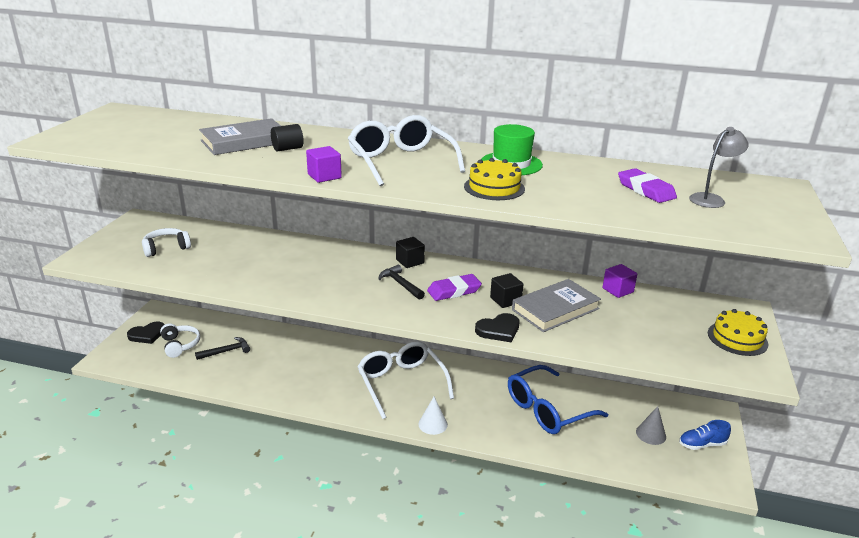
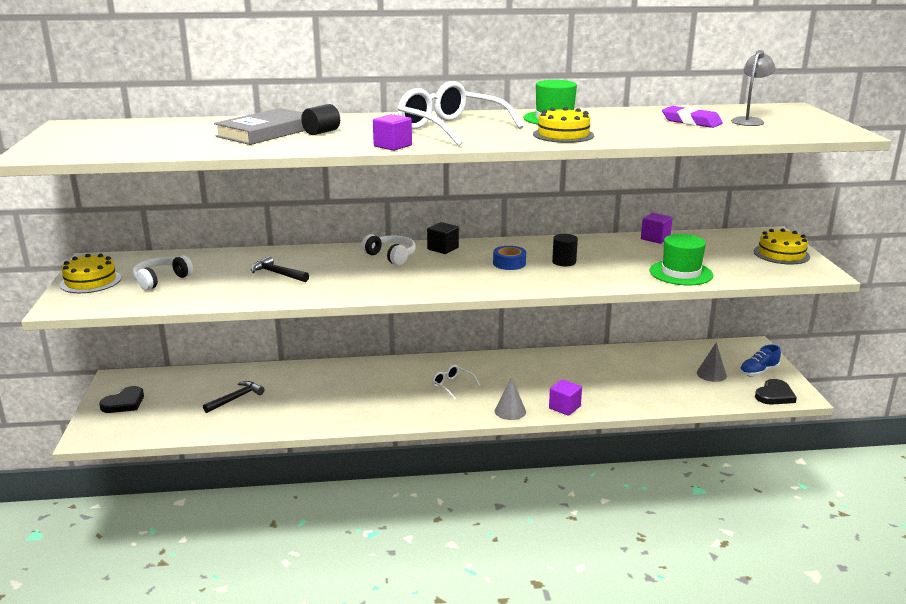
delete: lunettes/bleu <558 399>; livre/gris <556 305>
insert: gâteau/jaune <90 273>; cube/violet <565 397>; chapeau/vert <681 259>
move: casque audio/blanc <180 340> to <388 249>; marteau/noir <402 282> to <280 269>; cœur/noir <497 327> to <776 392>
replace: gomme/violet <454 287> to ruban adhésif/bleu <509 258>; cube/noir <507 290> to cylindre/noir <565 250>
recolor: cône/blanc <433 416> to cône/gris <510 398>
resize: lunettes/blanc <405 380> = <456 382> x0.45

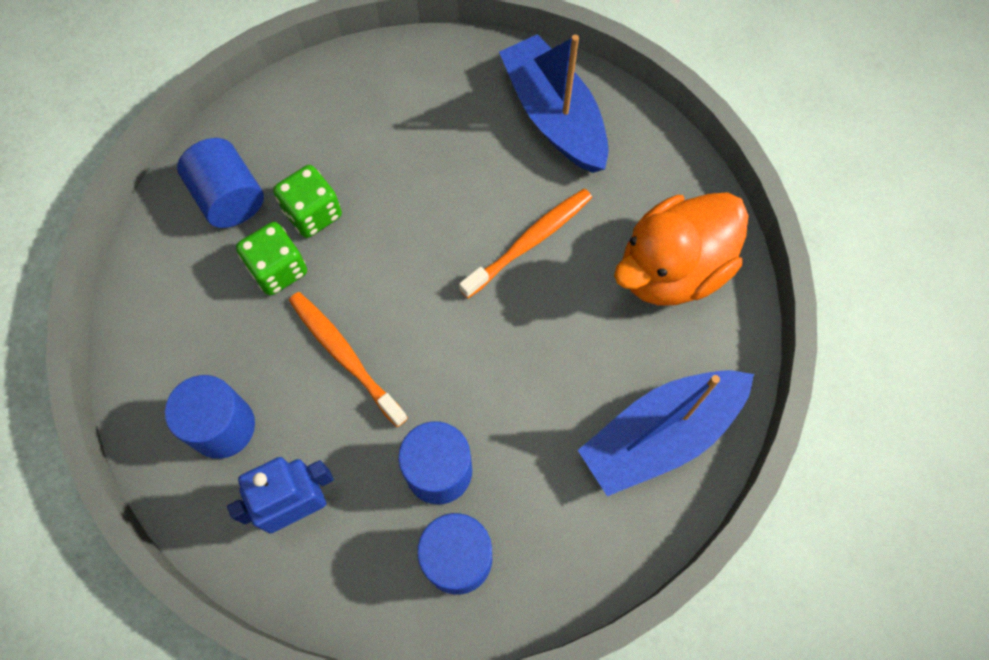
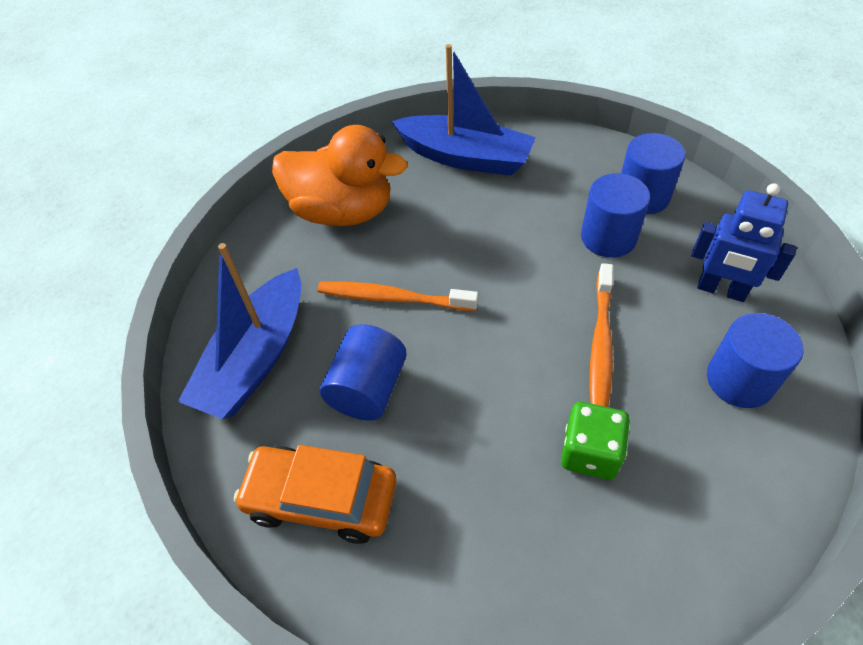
delete: dé/vert <307 201>
insert: voiture/orange <315 494>
move: cylindre/bleu <220 183> to <363 372>

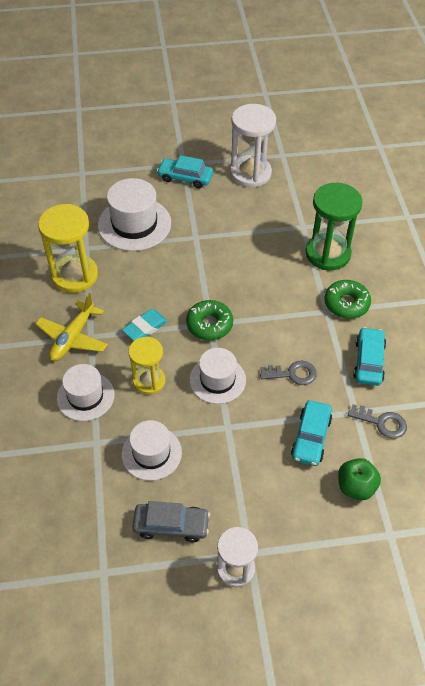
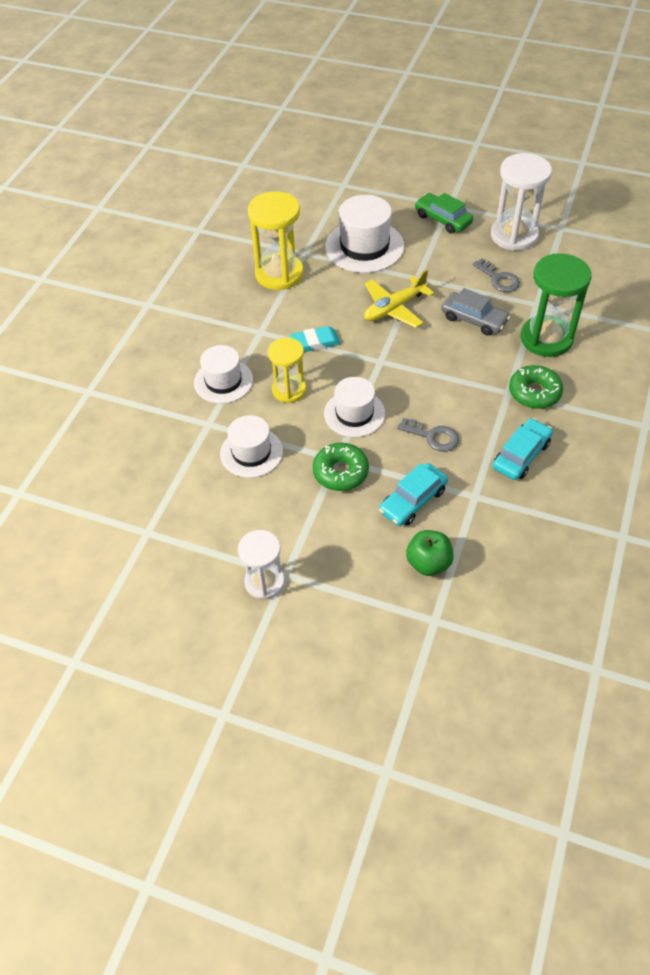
move: avion/jaune <71 327> to <399 299>; voiture/gris <171 521> to <475 312>; beignet/vert <209 320> to <341 467>; clé/gris <377 421> to <496 275>
recolor: voiture/turquoise <185 172> to voiture/vert <444 213>

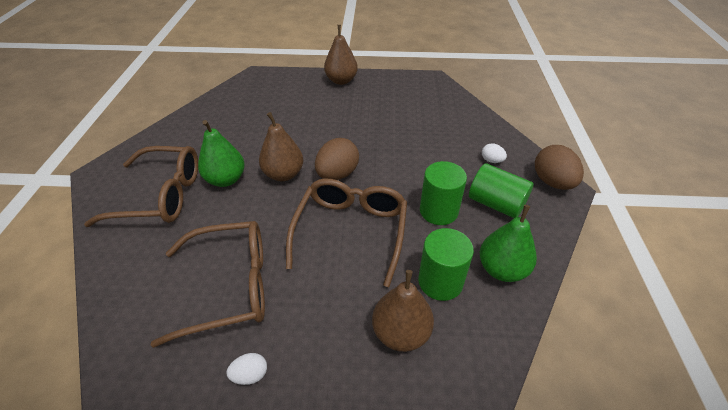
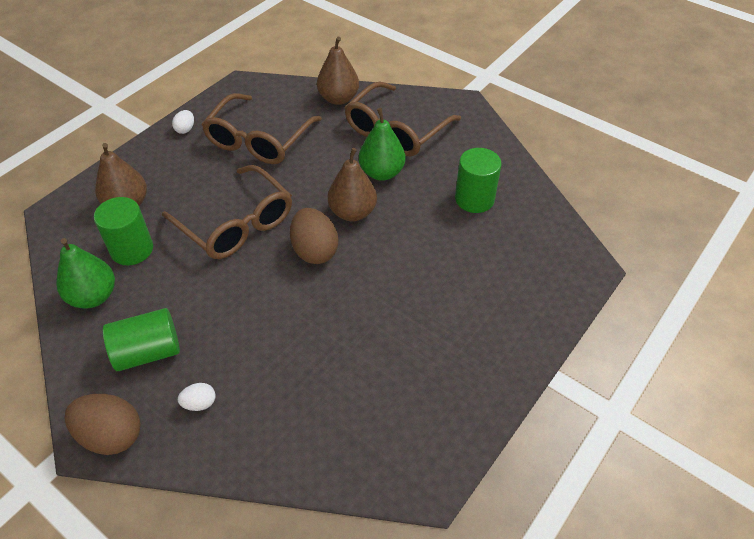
move: poire/marron <341 55> to <338 71>; cylindre/vert <443 193> to <478 180>

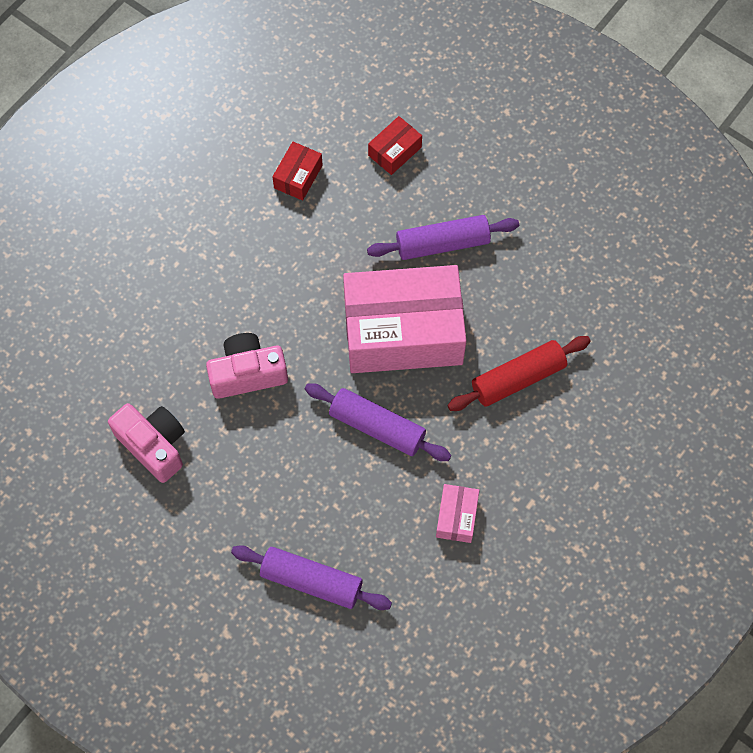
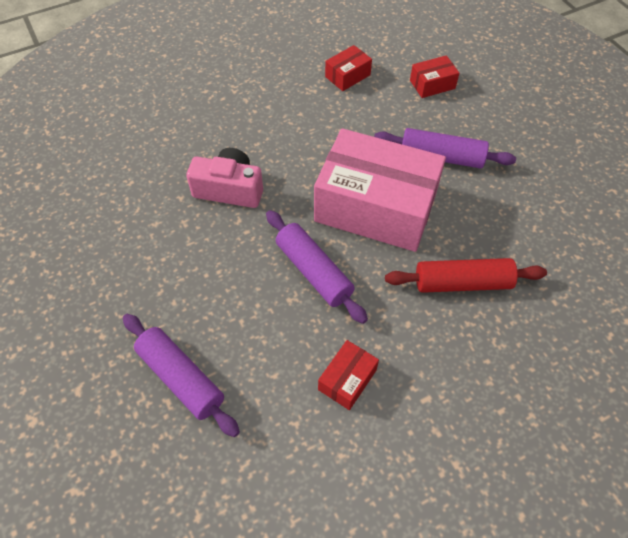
delete: appareil photo/rose <146 443>
recolor: boîte/rose <457 513> to boîte/rouge <348 375>

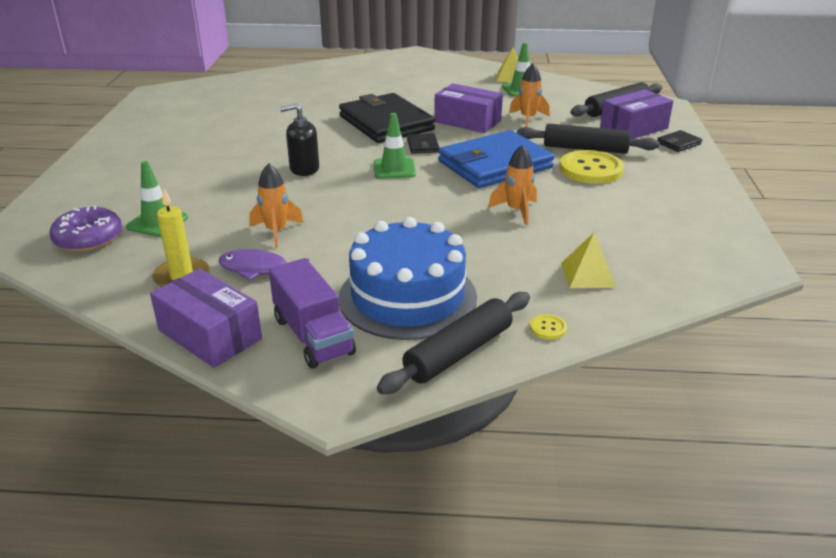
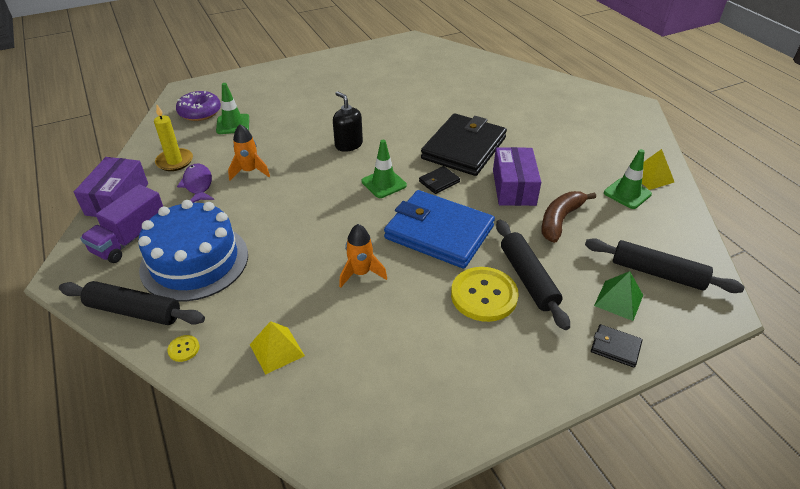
replace: fusée/orange <529 95> to banane/marron <568 217>; boîte/violet <636 114> to pyramide/vert <618 296>

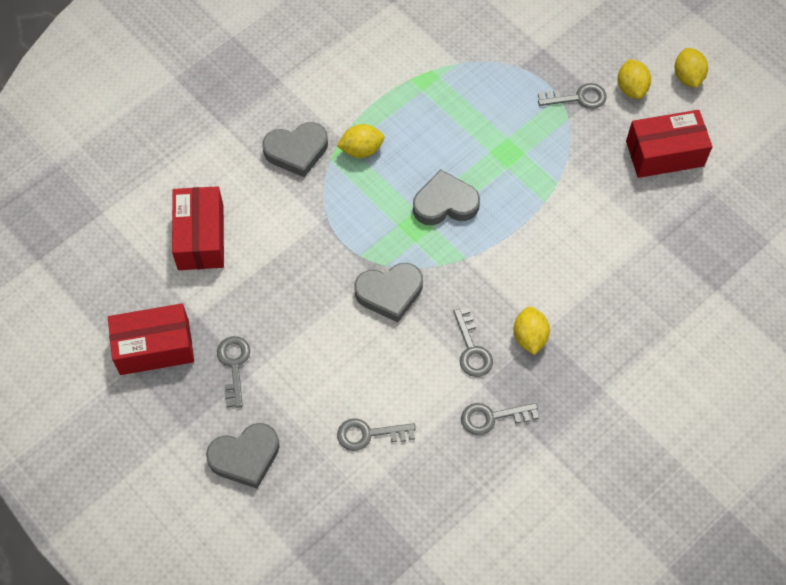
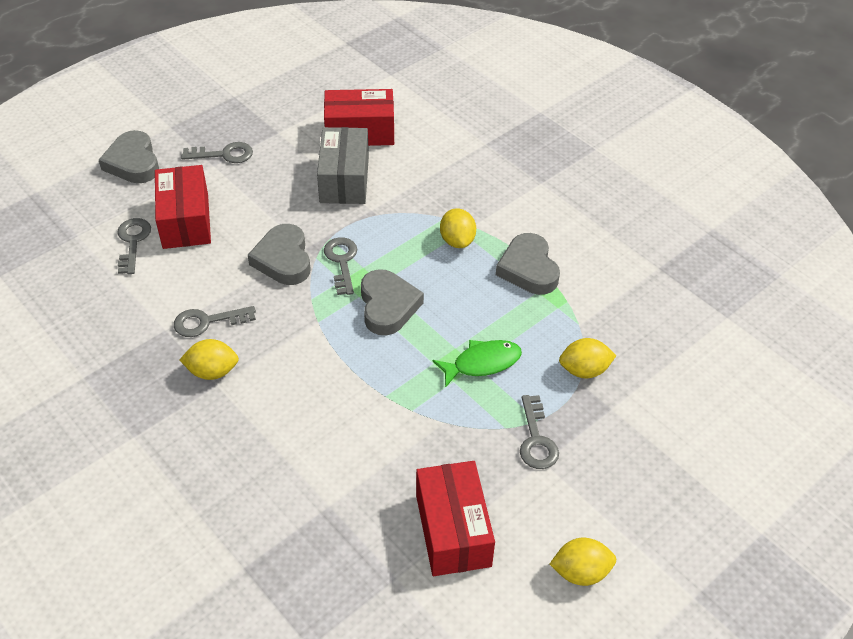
insert: boîte/gris <343 165>; poisson/vert <477 364>
move: boîte/rouge <151 339> to <183 207>; cœur/gris <295 149> to <528 264>; clé/gris <500 419> to <341 266>; citron/jaune <634 79> to <588 358>

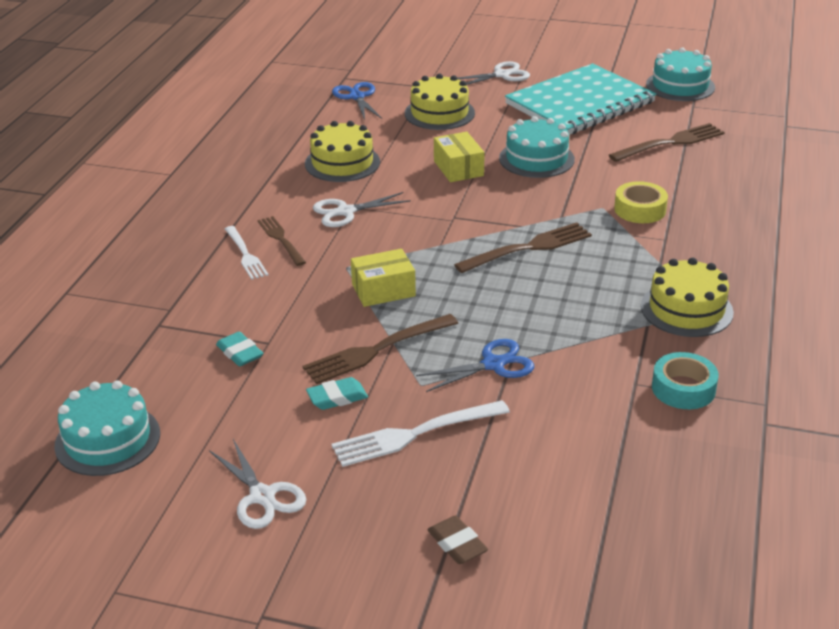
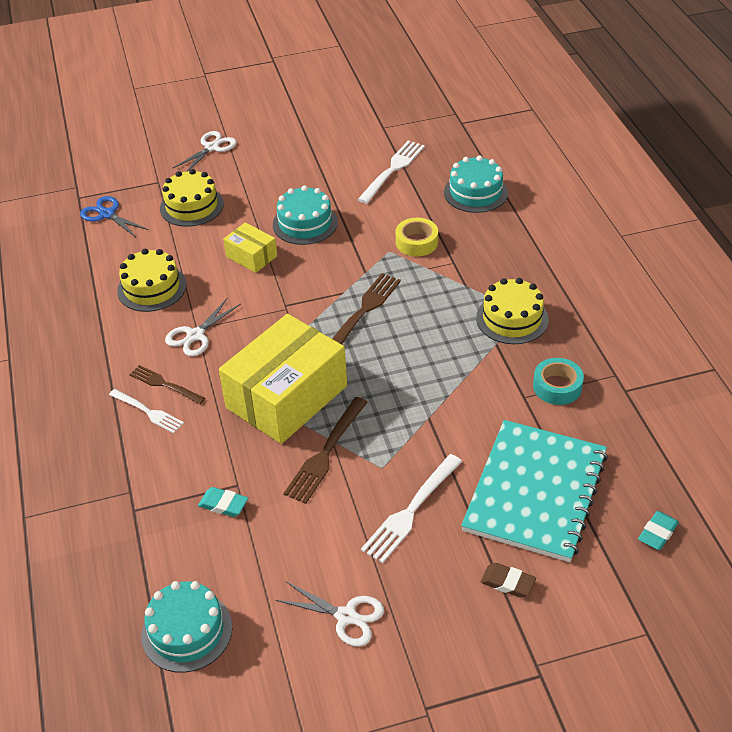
delete: ciseaux/bleu <475 365>
move: gomme/turquoise <337 393> to <658 530>; carnet/turquoise <580 99> to <534 491>; gâteau/turquoise <680 74> to <476 184>
recolor: fourchette/marron <667 142> to fourchette/blanc <391 172>
resize: boîte/jaune <383 278> = <283 379> x2.11

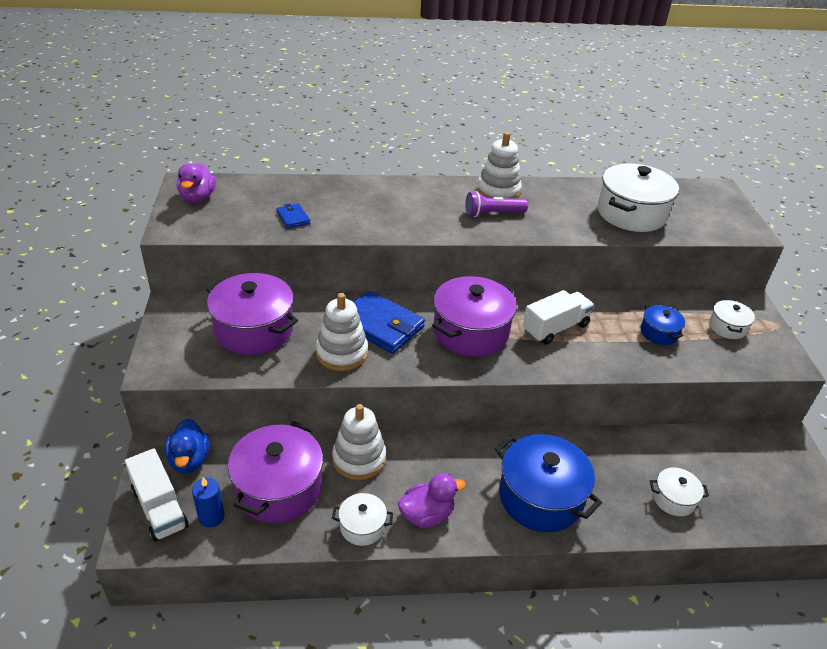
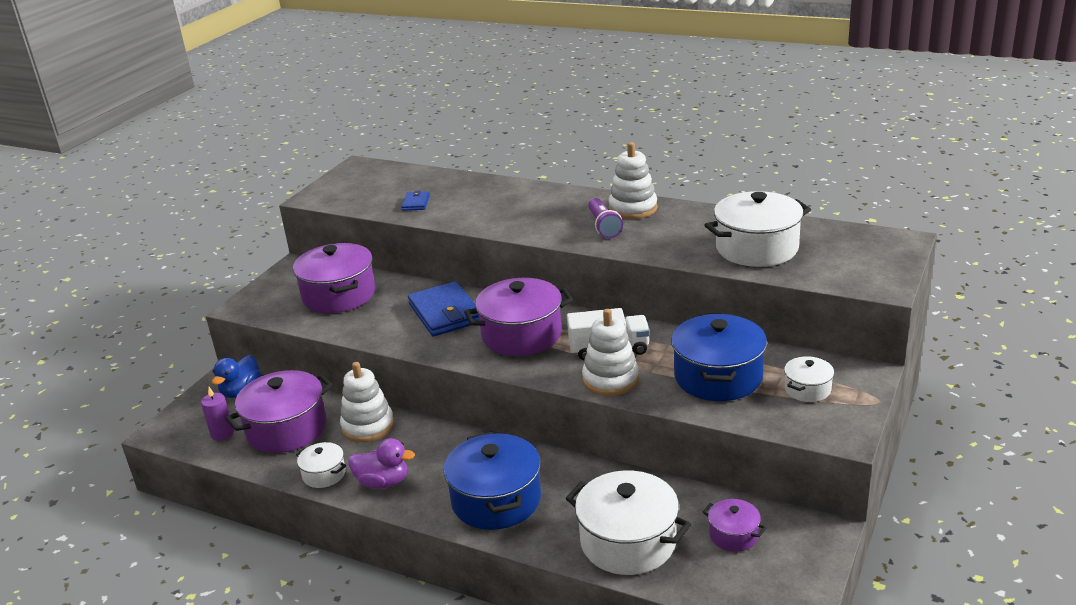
delete: camion/blanc <157 495>; canard/violet <196 183>
insert: marmite/violet <734 525>
move: jouet à empiler/blanc <342 332> to <610 352>
recolor: bougie/bleu <208 502> to bougie/violet <217 414>
rotate: lampe de poche/violet <496 204> = <605 218> 120 degrees counterclockwise
resize: marmite/bleu <663 324> = <719 357> x1.98; marmite/blanc <679 492> = <628 522> x1.98

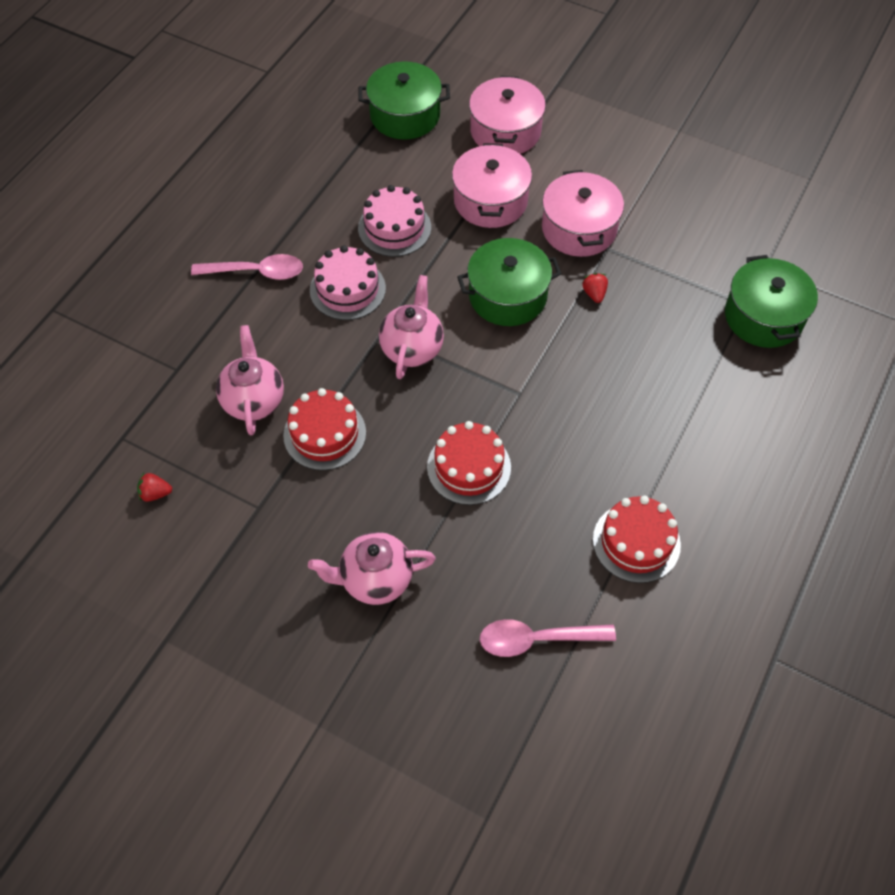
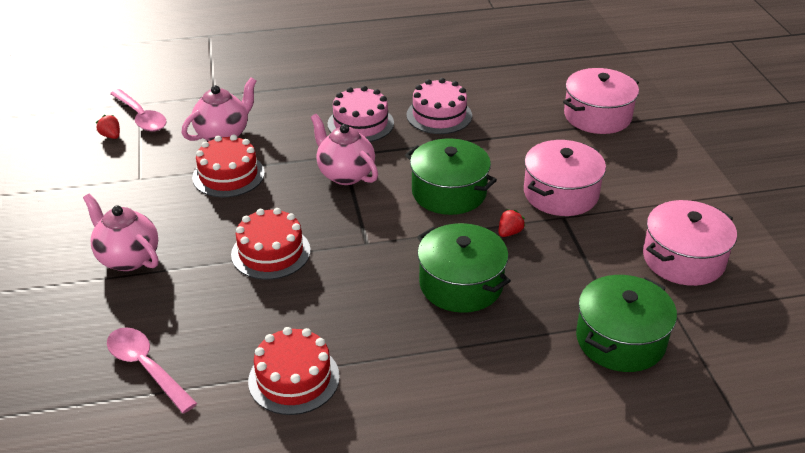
move: cuillère/rose <247 267> to <138 110>; marmite/vert <404 100> to <464 268>; marmite/rose <492 185> to <690 243>
rotate: théière/rose <411 327> = <344 149> 105 degrees counterclockwise

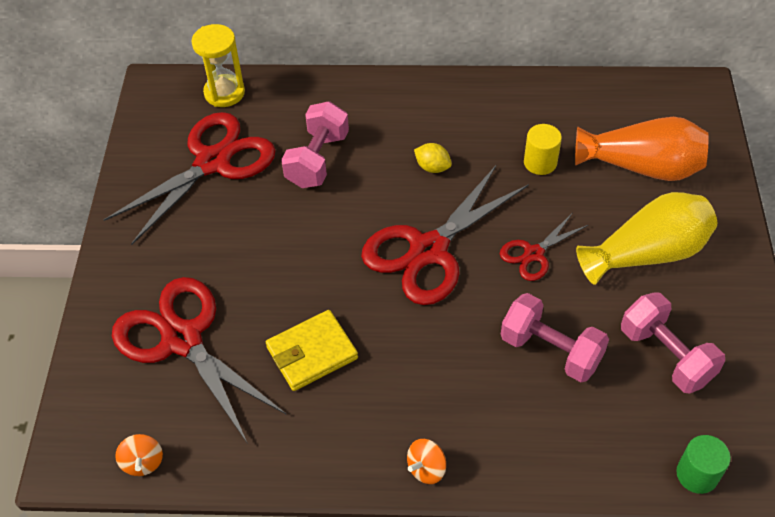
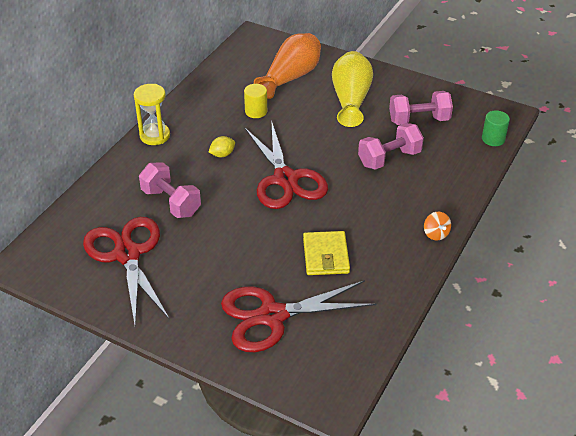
delete: toupie/orange <139 455>; ciseaux/rouge <544 247>
move: sablier/jaune <218 65> to <152 114>

